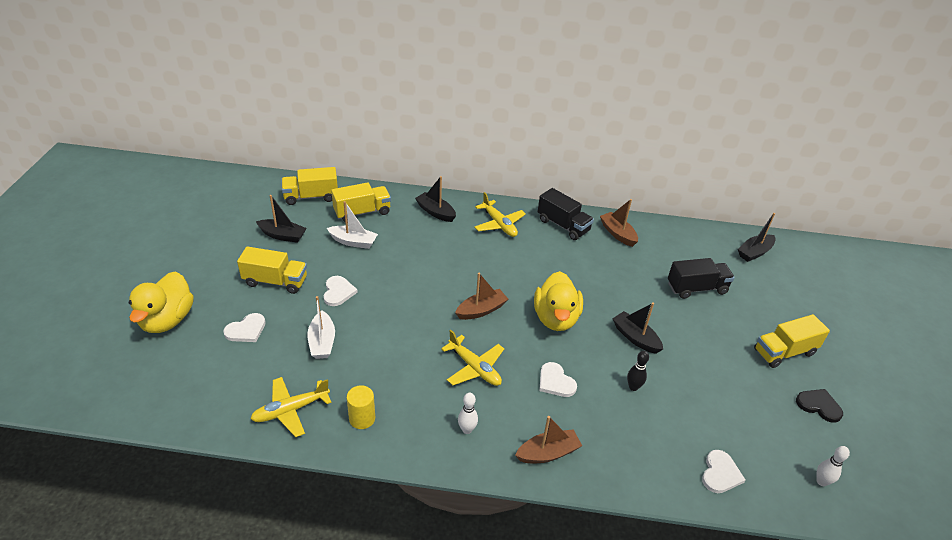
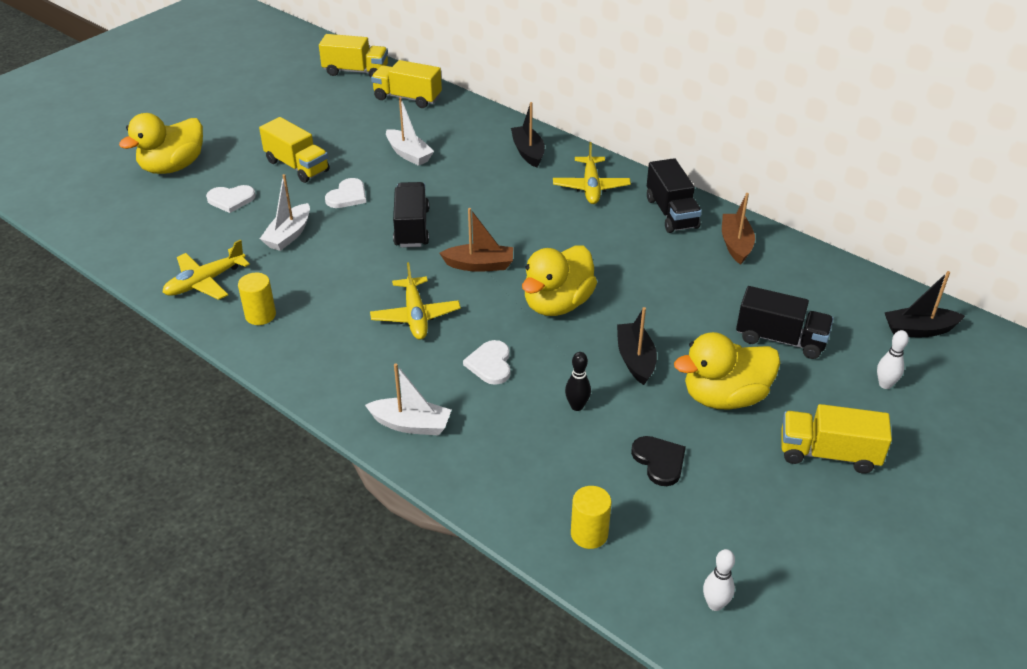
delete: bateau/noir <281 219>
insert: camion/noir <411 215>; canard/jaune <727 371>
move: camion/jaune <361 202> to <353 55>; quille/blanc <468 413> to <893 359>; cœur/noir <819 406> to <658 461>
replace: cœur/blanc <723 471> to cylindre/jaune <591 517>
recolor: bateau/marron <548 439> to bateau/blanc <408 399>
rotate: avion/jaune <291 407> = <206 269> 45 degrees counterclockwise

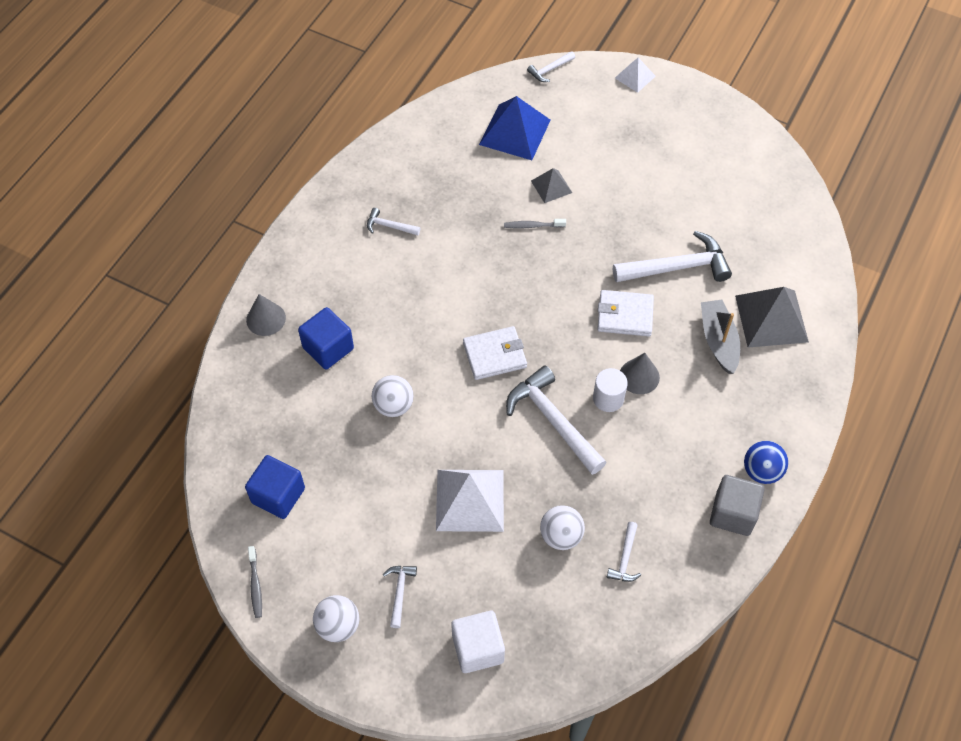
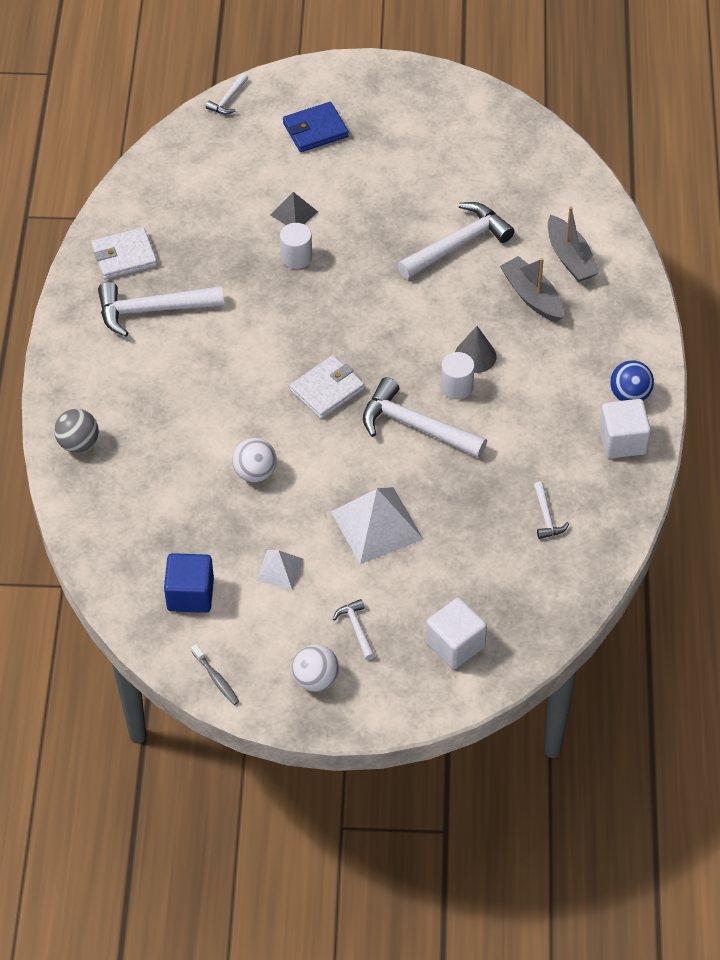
delete: cube/bleu <326 338>; pyramide/bleu <514 128>; balle/blanc <562 527>
insert: portefeuille/bleu <316 127>
move: portefeuille/blanc <625 313> to <124 253>; pyramide/blanc <635 75> to <279 570>
replace: cône/gris <266 315> to balle/gris <76 431>; brosse à dents/gris <535 223> to cylindre/blanc <296 246>; pyramide/gris <772 317> to bateau/gris <574 244>
recolor: cube/gris <737 505> to cube/blanc <625 428>
resize: marteau/blanc <393 221> = <161 309> x2.06

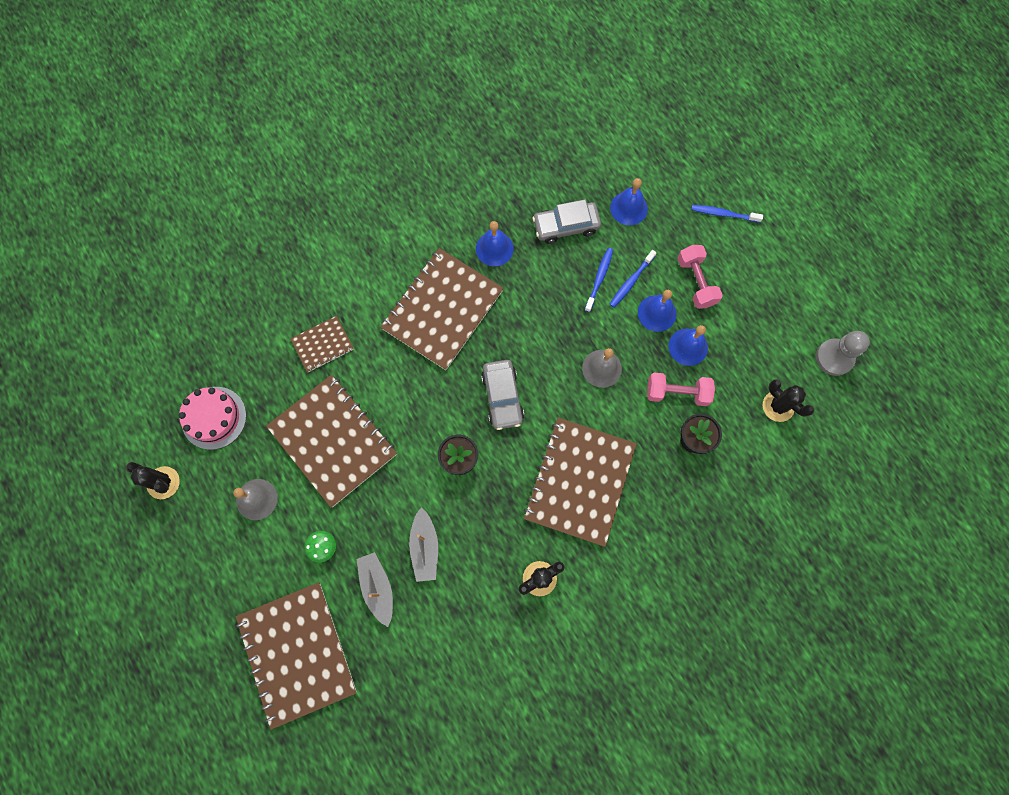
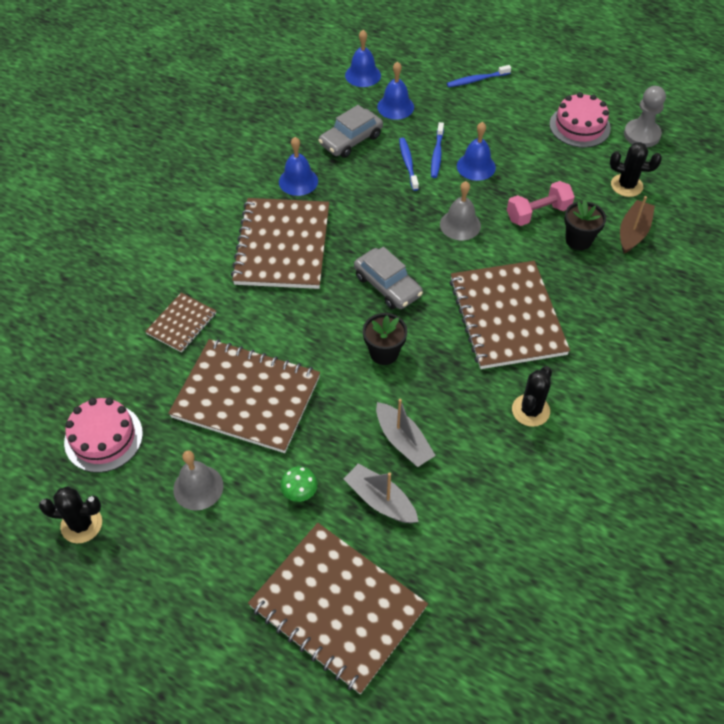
delete: haltère/rose <700 277>
insert: gâteau/rose <580 120>; bateau/marron <637 225>
move: cloche/bleu <688 345> to <363 58>

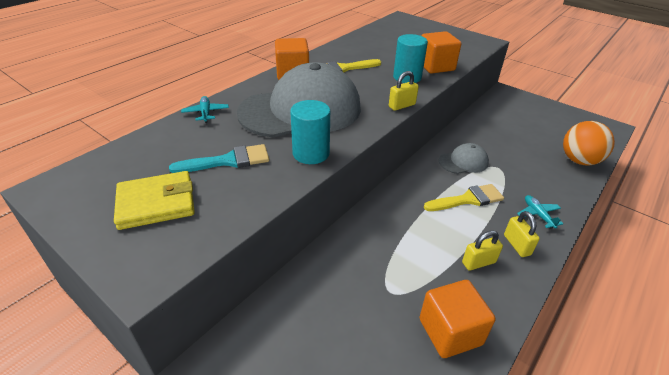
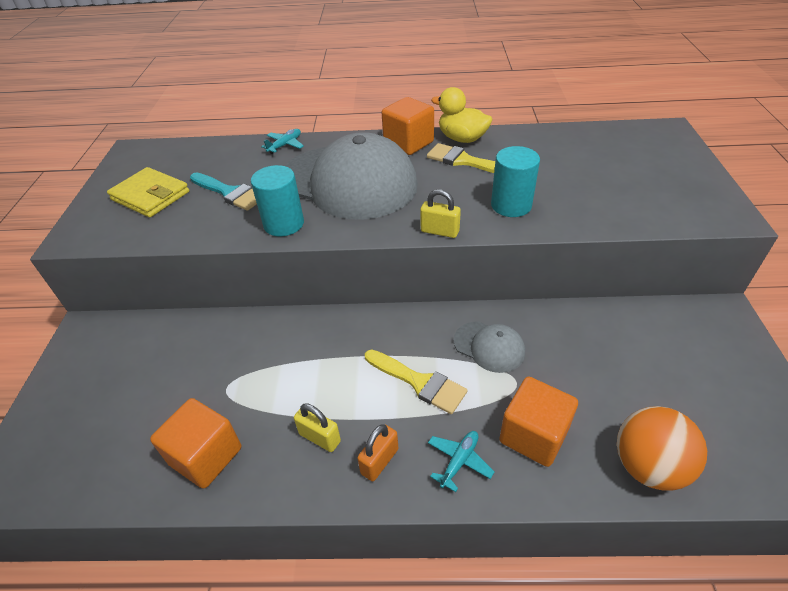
insert: canard/jaune <462 115>
move: cube/orange <441 52> to <538 422>
recolor: cadenas/jaune <522 234> to cadenas/orange <377 453>

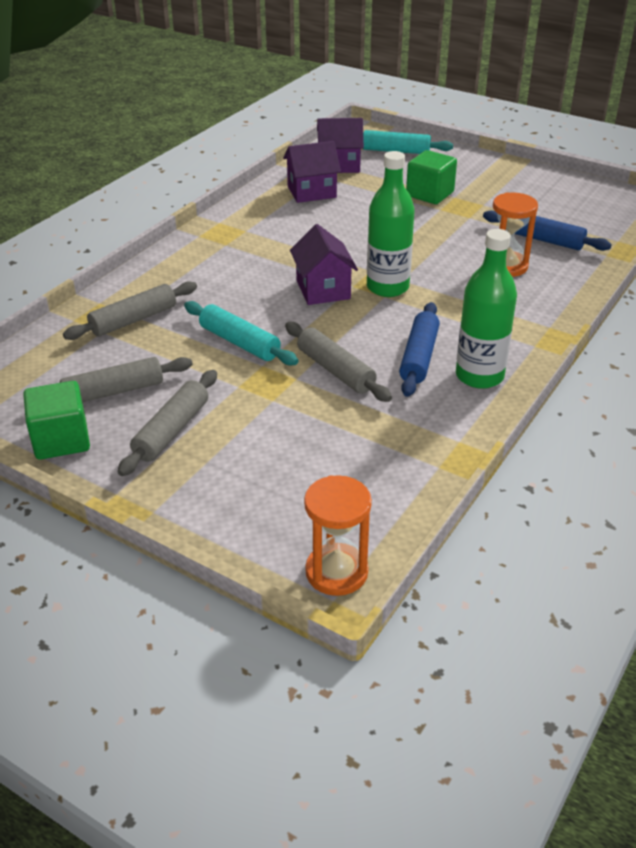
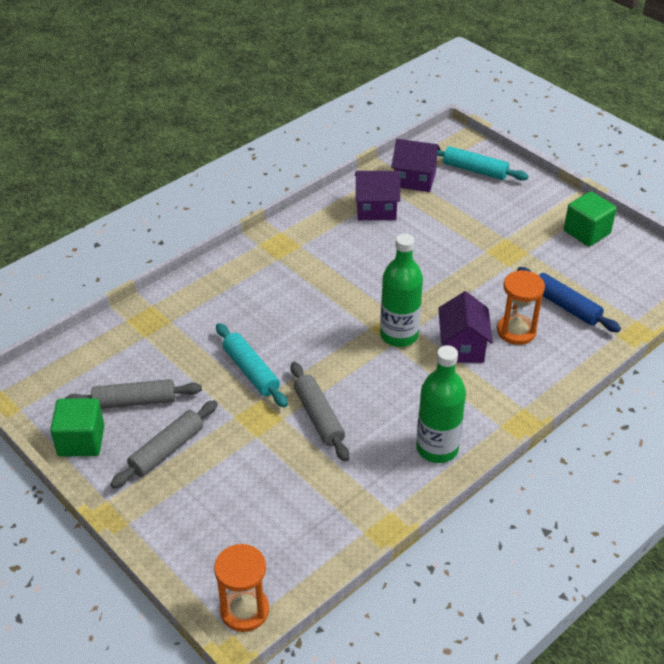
delete: rouleau à pâtisserie/gris <130 310>; rouleau à pâtisserie/bleu <419 349>
move: maison/violet <324 264> to <465 327>; cube/vert <431 177> to <590 218>

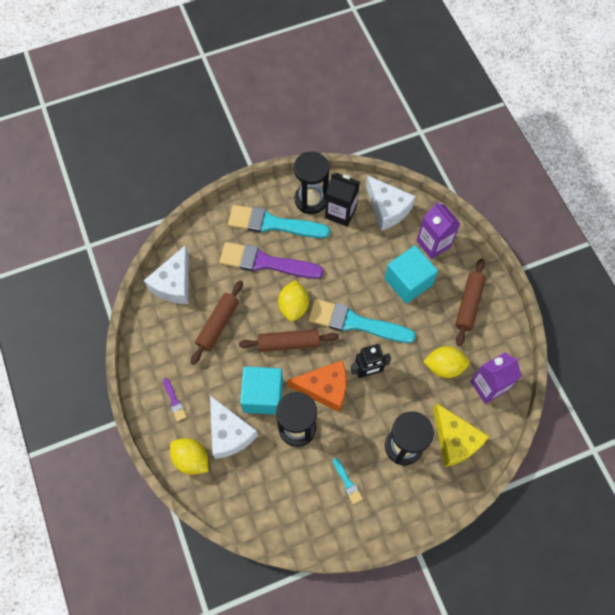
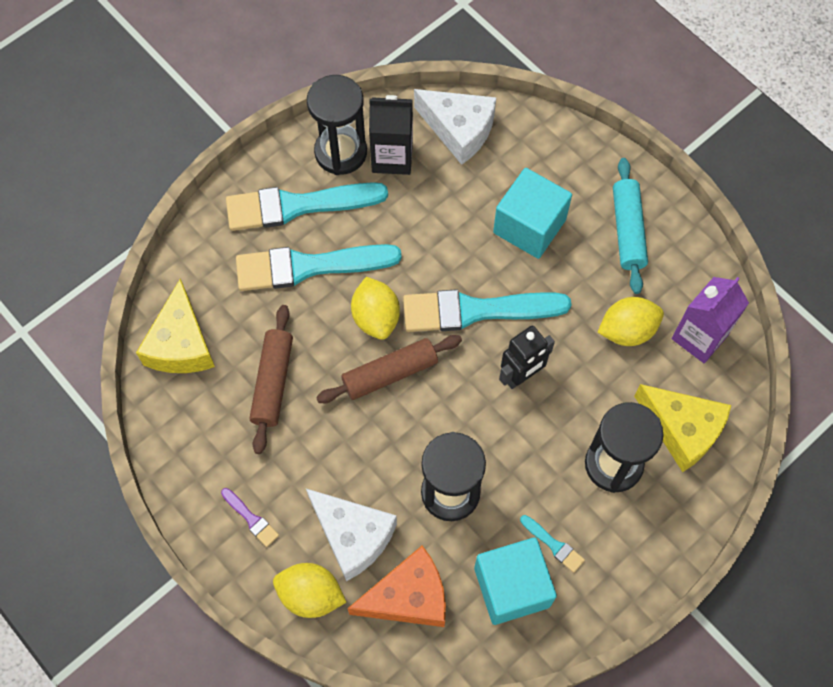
delete: brique de lait/violet <438 230>
move: cube/turquoise <261 390> to <515 581>; fromage/orange <316 386> to <396 586>
recolor: fromage/blanc <166 274> to fromage/jaune <175 326>; pinceau/violet <271 260> to pinceau/turquoise <319 267>; rouleau à pâtisserie/marron <470 302> to rouleau à pâtisserie/turquoise <630 226>

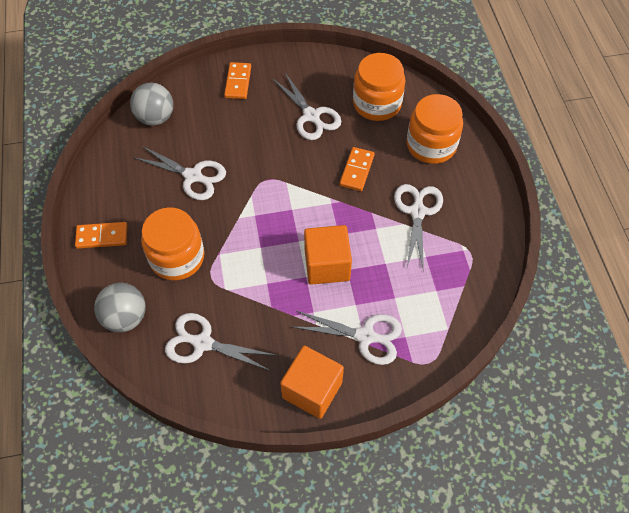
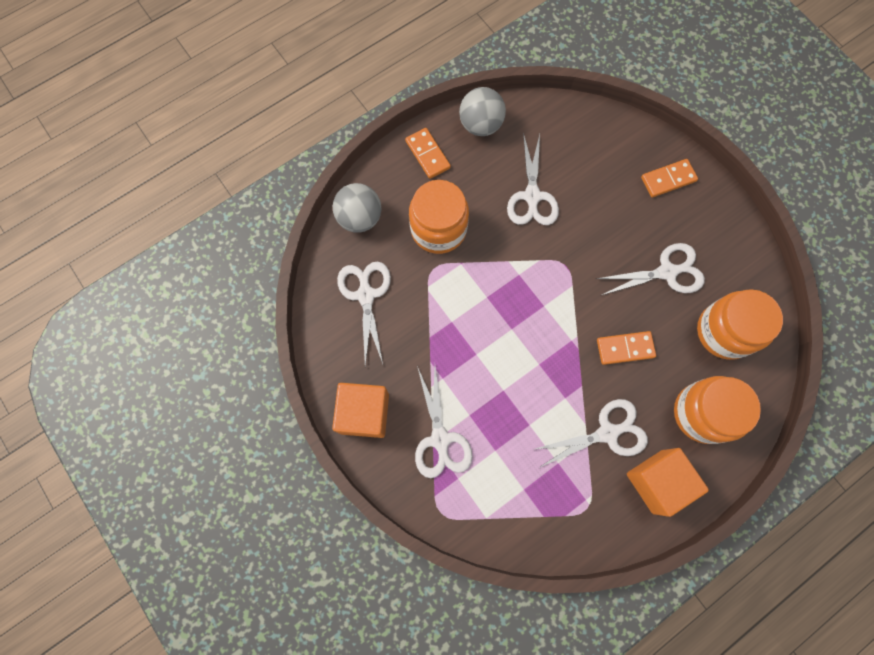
move: balle/gris <151 104> to <482 111>; cube/orange <328 255> to <668 482>
rotate: ciseaux/blanc <306 106> = <650 269> 135 degrees counterclockwise

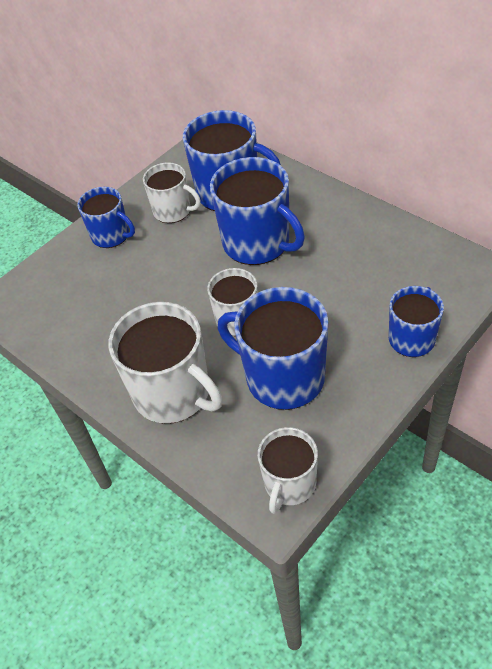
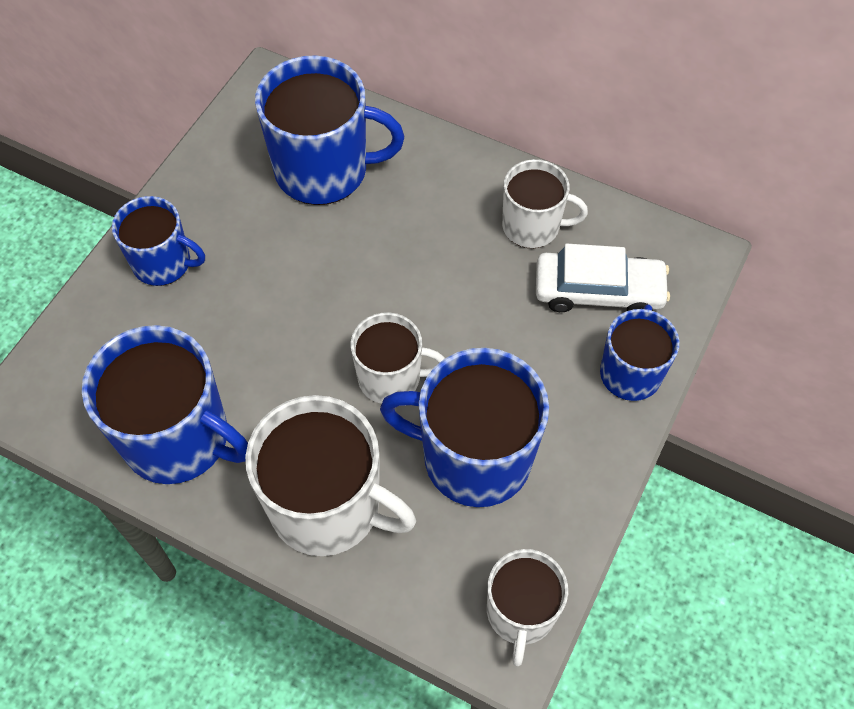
insert: voiture/blanc <603 278>
move: tasse/blanc <172 192> to <545 203>; tasse/bleu <257 211> to <165 404>

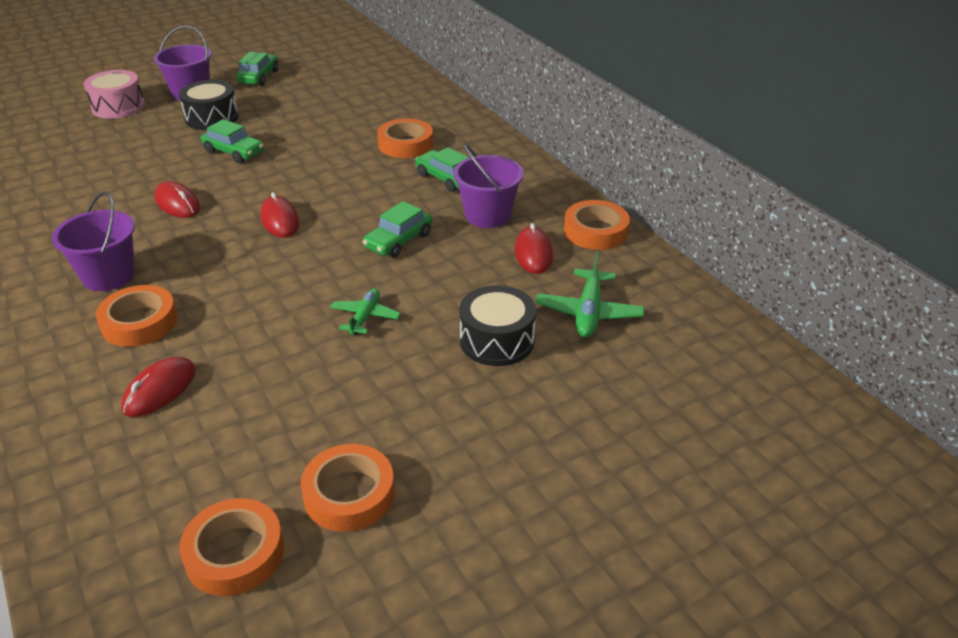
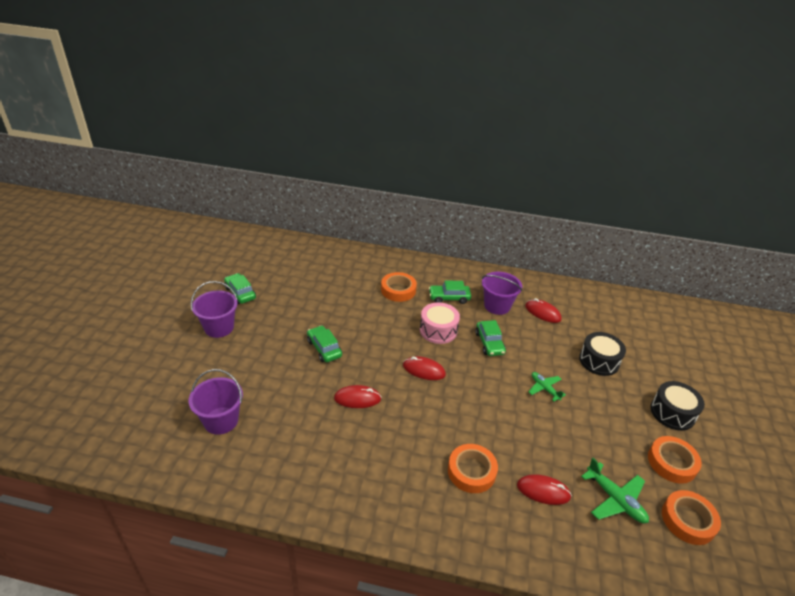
delete: ruban adhésif/orange <597 225>
move: seau/violet <93 241> to <216 402>; tambour/rose <114 94> to <440 323>; tambour/noir <209 105> to <677 406>; avion/vert <589 294> to <615 490>
rotate: souris/rouge <158 387> = <544 489> 60 degrees counterclockwise; voiture/vert <232 141> = <324 343> 105 degrees counterclockwise

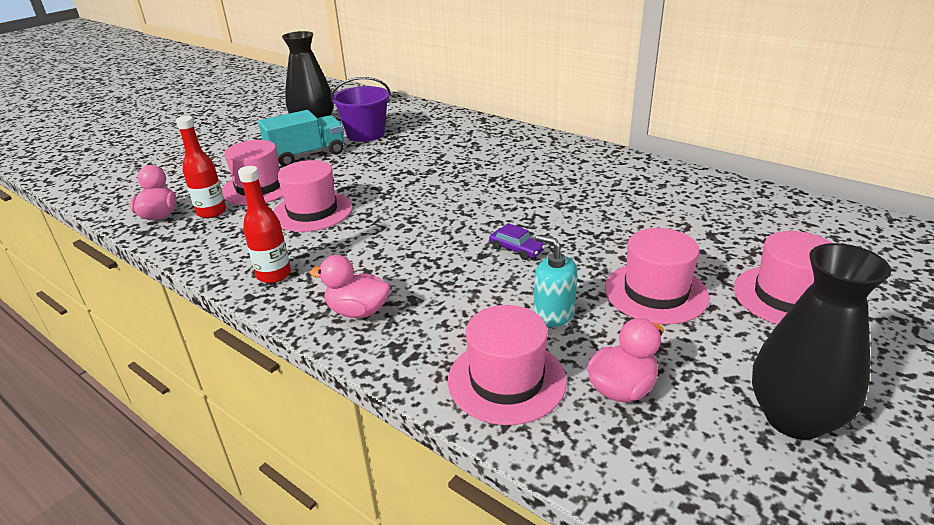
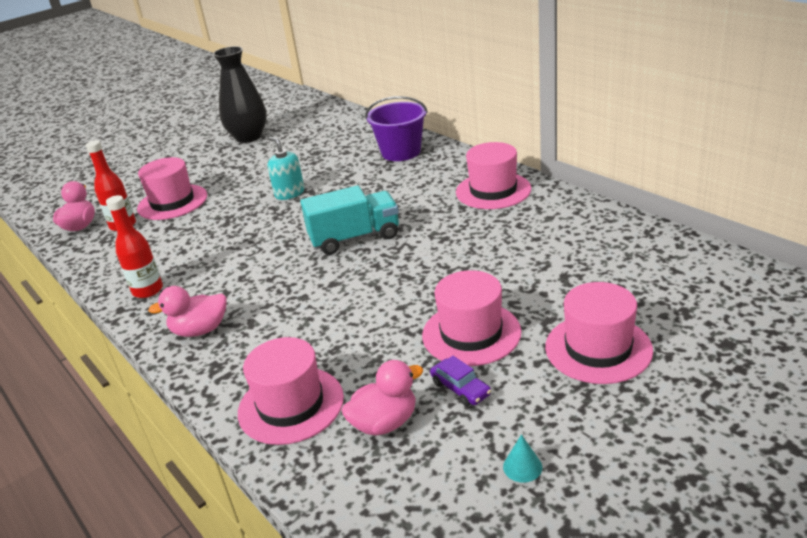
move: camion/turquoise <301 138> to <349 220>; chapeau/rose <313 196> to <493 175>; seau/violet <361 109> to <396 128>; voiture/violet <517 241> to <460 381>; distributeur de savon/turquoise <556 281> to <285 168>
replace: vase/noir <821 341> to cône/turquoise <522 458>
rotate: canard/rose <350 286> = <187 311> 45 degrees counterclockwise

